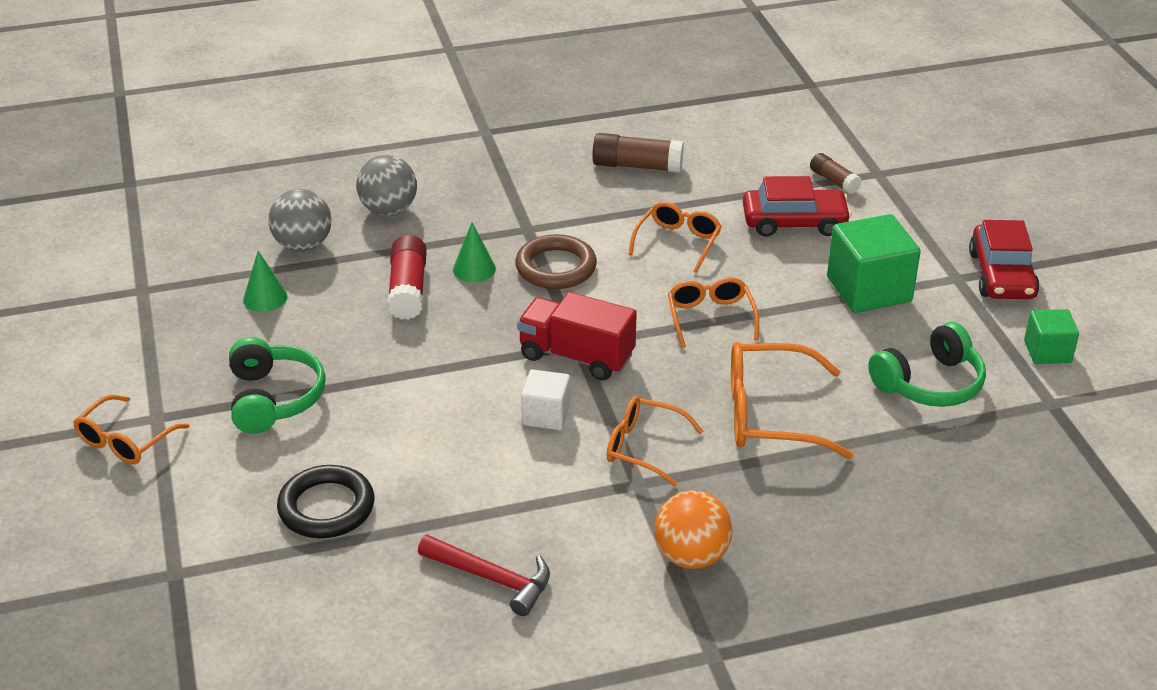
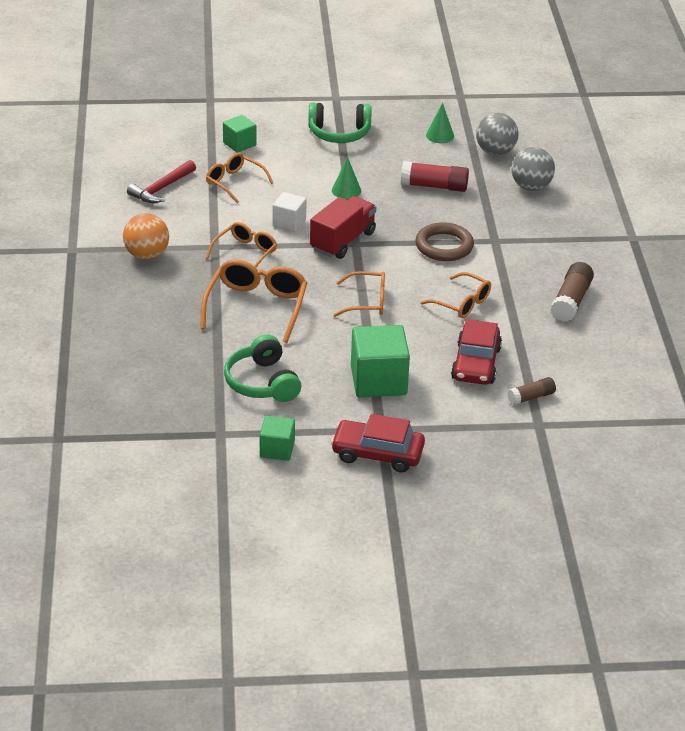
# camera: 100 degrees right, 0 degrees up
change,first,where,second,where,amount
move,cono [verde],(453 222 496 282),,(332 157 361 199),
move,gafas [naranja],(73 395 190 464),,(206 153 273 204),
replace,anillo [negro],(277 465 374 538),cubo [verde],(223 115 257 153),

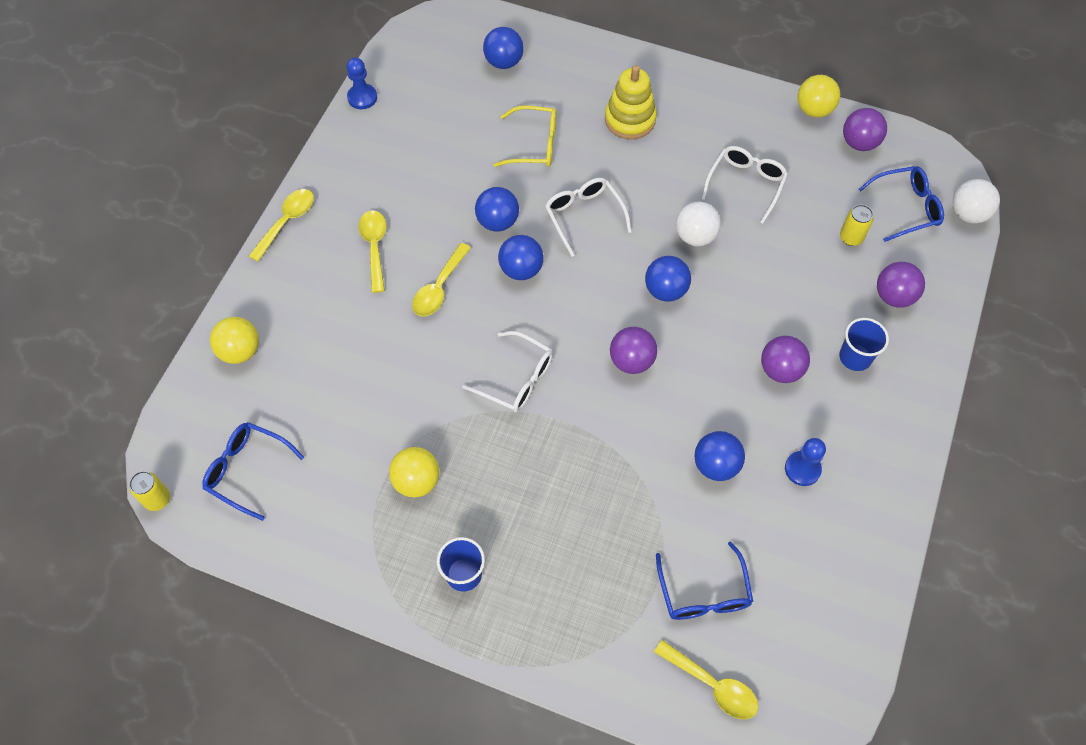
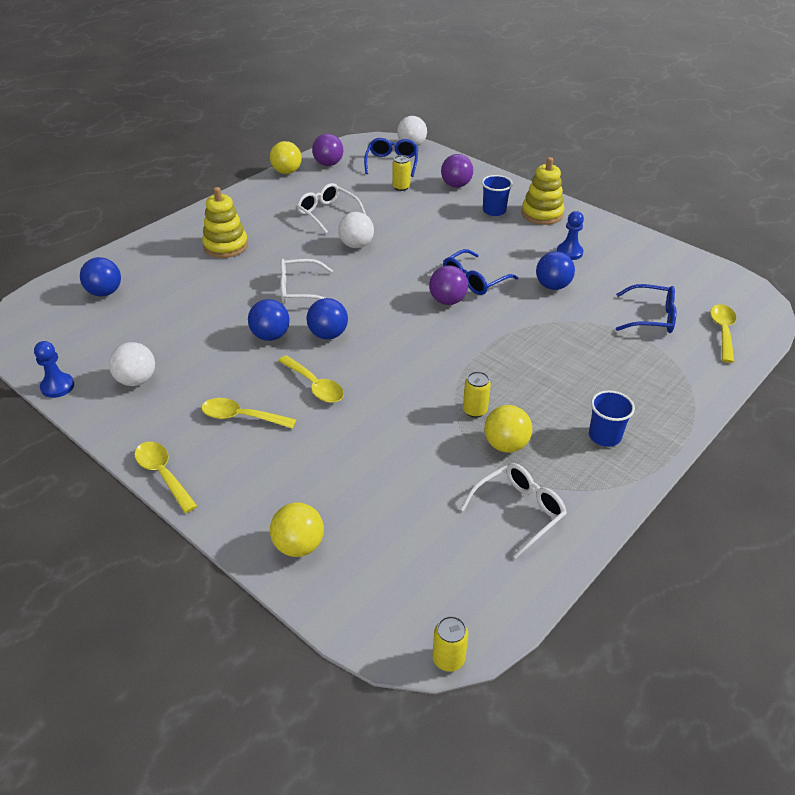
# camera: 70 degrees left, 20 degrees down
change,first,where,second,where,amount
delete,gafas [amarillo],(493 105 556 167),,,
delete,pelota [azul],(645 256 691 302),,,
move,gafas [blanco],(462 331 553 412),,(460 463 567 558),
delete,pelota [morado],(761 336 810 383),,,
move,gafas [azul],(202 422 304 521),,(443 249 518 295),
rotate,cuchara [amarillo],(654 640 758 719),,(710 305 736 363),45 degrees counterclockwise
insert,,,juguete apilable [amarillo],(522 157 564 225),
insert,,,pelota [blanco],(109 342 155 386),
insert,,,lata [amarillo],(463 371 491 418),

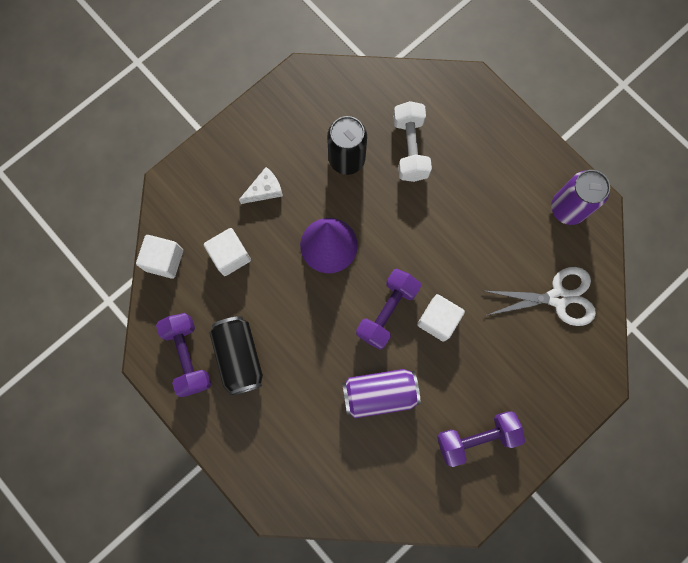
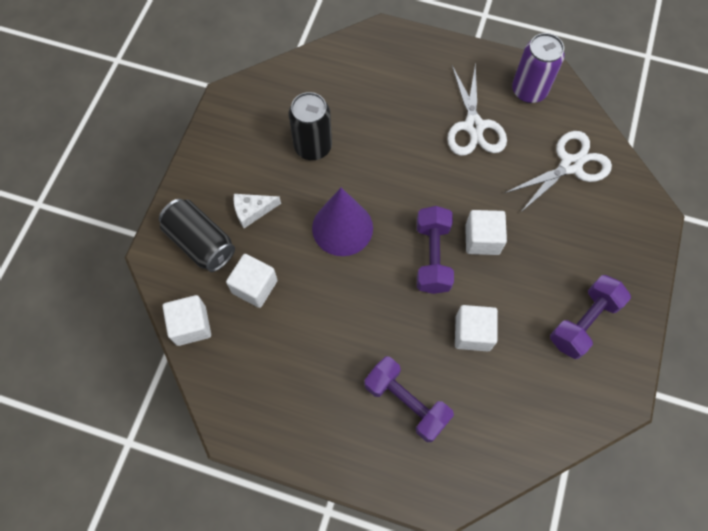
# camera: 30 degrees left, 10 degrees down
change,first,where,second,where,amount
delete,mancuerna [blanco],(393 101 432 182),,,
rotate,queso [blanco],(239 167 283 204),,(233 194 281 228),135 degrees counterclockwise
move,mancuerna [morado],(156 313 211 397),,(364 357 454 442),
move,lata [negro],(210 316 263 396),,(159 199 235 272),
replace,lata [morado],(342 369 420 418),cubo [blanco],(455 305 498 351),
insert,,,tijeras [blanco],(447 62 507 156),

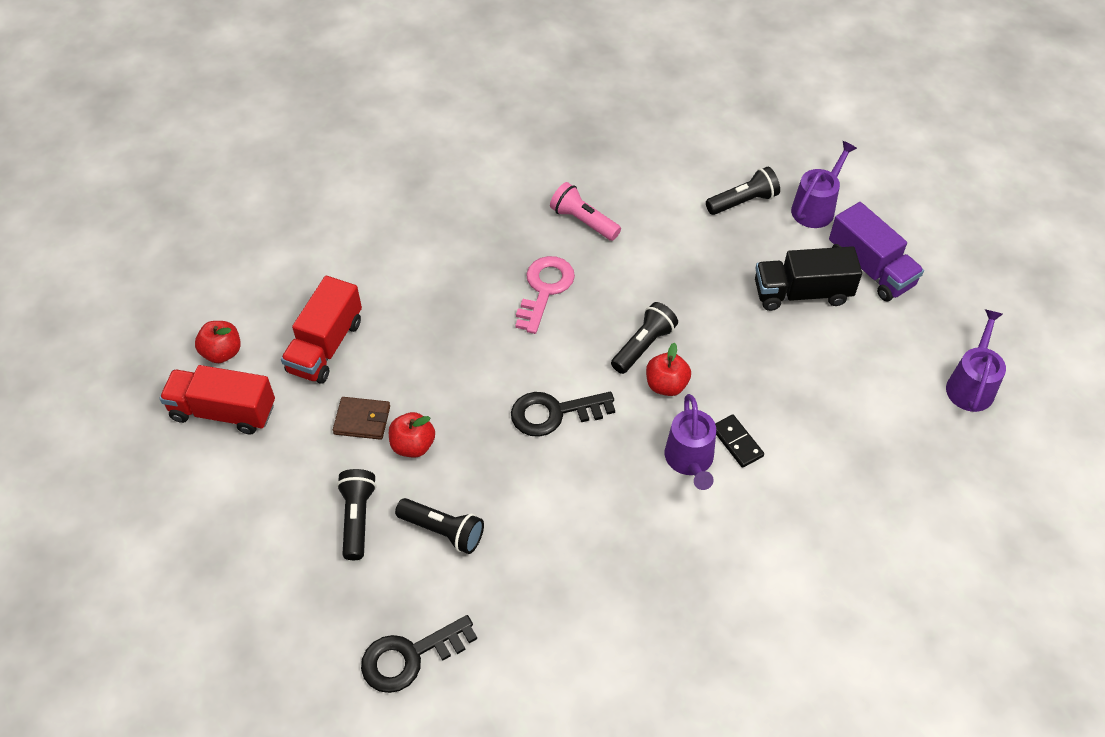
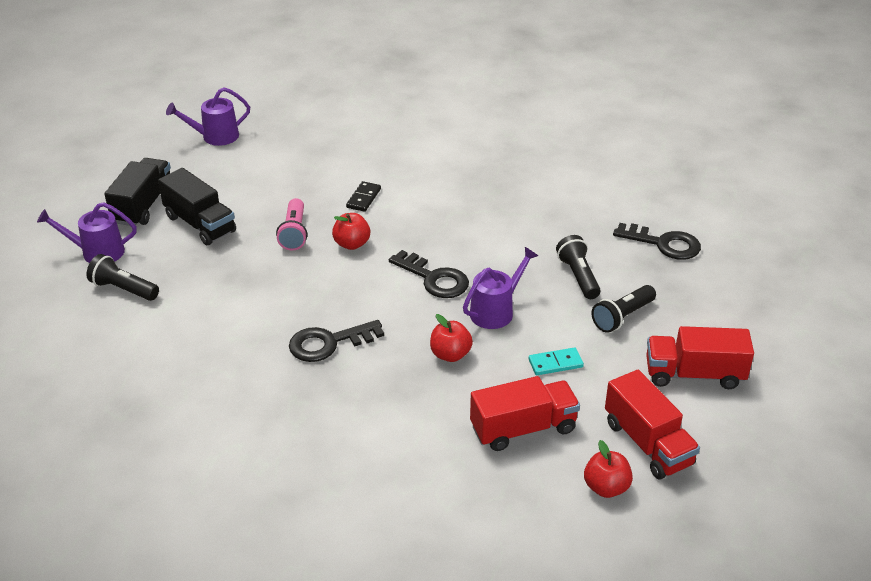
# camera: 130 degrees left, 15 degrees down
change,first,where,second,where,amount
move,lámpara de mano [rosa],(550 182 621 241),,(276 198 308 251),
recolor,camión [morado],(829 202 924 302),camión [negro],(104 158 171 226),
recolor,llave [rosa],(515 256 575 334),llave [negro],(289 320 384 362),
delete,lámpara de mano [negro],(611 302 678 374),,,
move,regadera [morado],(665 394 716 490),,(463 247 538 329),
replace,cartera [marrón],(333 397 390 440),ficha de dominó [turquesa],(529 347 584 375),
move,manzana [rojo],(389 412 435 457),,(430 314 473 362),
insert,,,camión [rojo],(646 326 754 389),

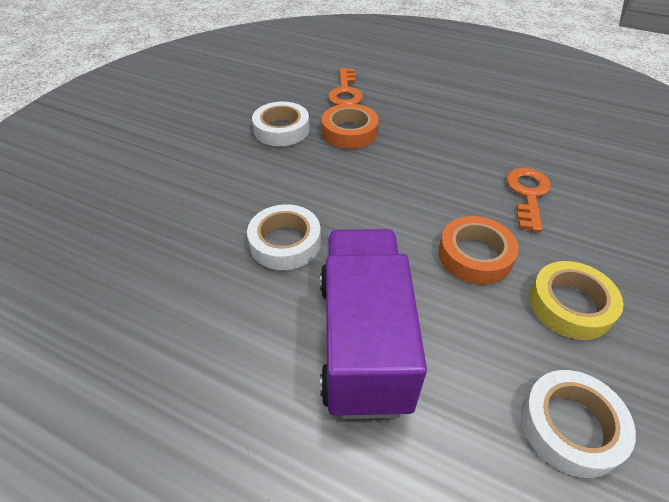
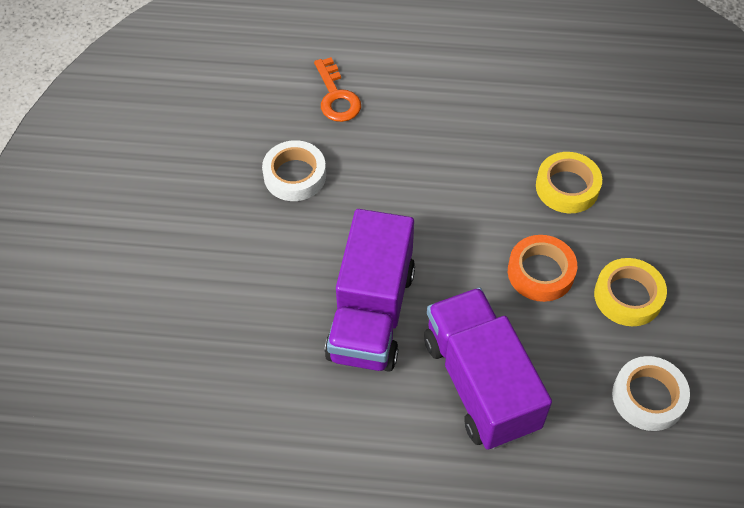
# camera: 20 degrees left, 10 degrees up
change,first,where,second,where,amount
delete,cinta adhesiva [naranja],(322 104 379 149),,,
replace,llave [naranja],(506 168 551 232),cinta adhesiva [amarillo],(536 152 602 213),
replace,cinta adhesiva [blanco],(247 204 321 270),camión [morado],(325 209 415 372),

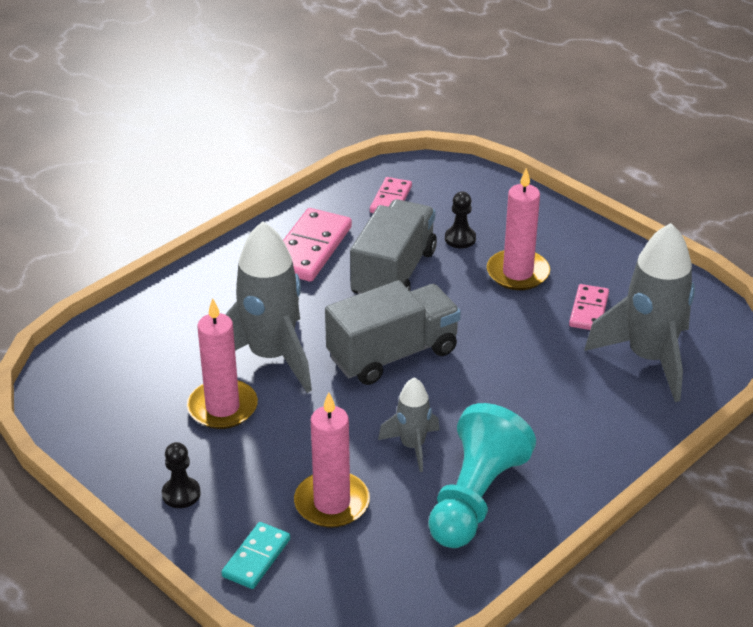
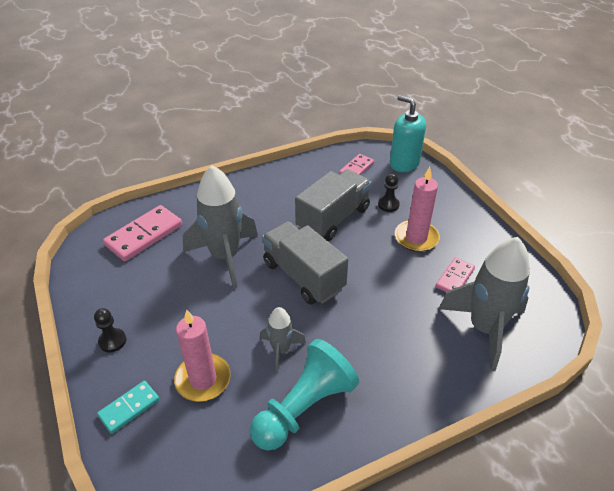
# camera: 20 degrees right, 5 degrees up
change,first,where,second,where,amount
move,ficha de dominó [rosa],(283 208 352 282),,(103 205 182 261),
rotate,camión [gris],(325 280 461 385),,(262 221 348 305),120 degrees counterclockwise
delete,vela [rosa],(187 298 258 429),,,
insert,,,dispensador de jabón [turquesa],(390 95 426 172),

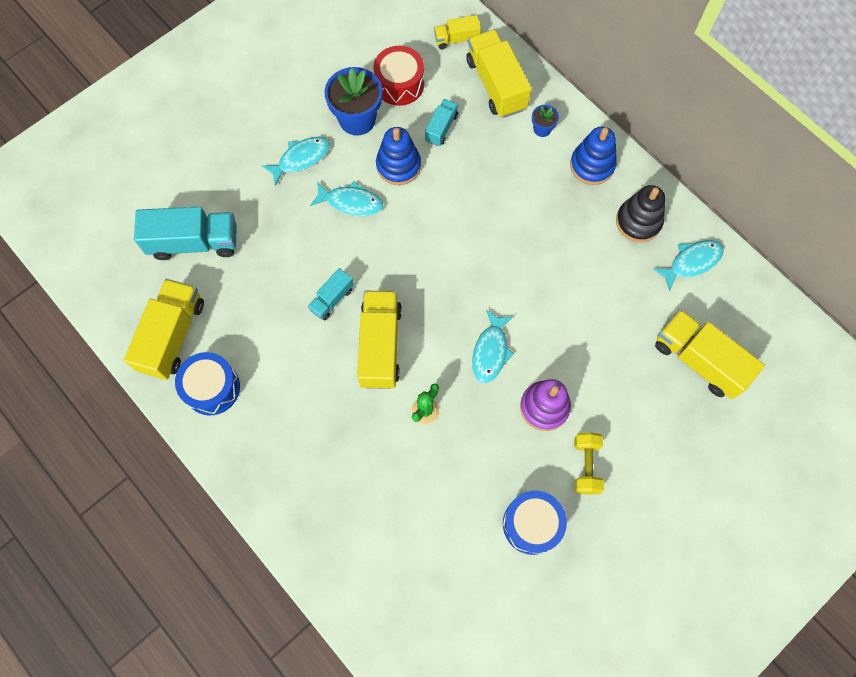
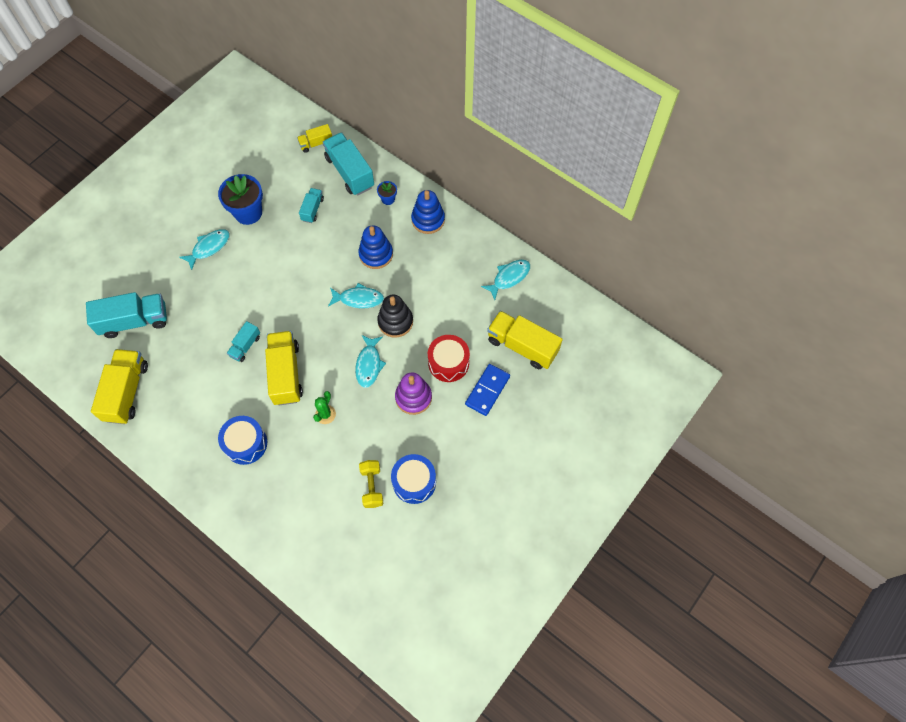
# camera: 10 degrees left, 5 degrees down
change,first,where,second,where,amount
recolor,camión [amarillo],(466 29 532 118),camión [turquesa],(323 132 374 196),
move,tambor [rojo],(373 46 424 106),,(428 335 470 382),
move,juguete apilable [azul],(376 127 421 185),,(358 225 393 269),
move,pez [turquesa],(310 181 383 216),,(328 283 384 309),
move,juguete apilable [negro],(616 185 666 242),,(377 295 413 338),
move,tambor [azul],(175 352 240 415),,(218 416 267 465),
move,mancuerna [amarillo],(574 432 604 495),,(359 460 383 508),
insert,,,ficha de dominó [azul],(465 364 510 416),

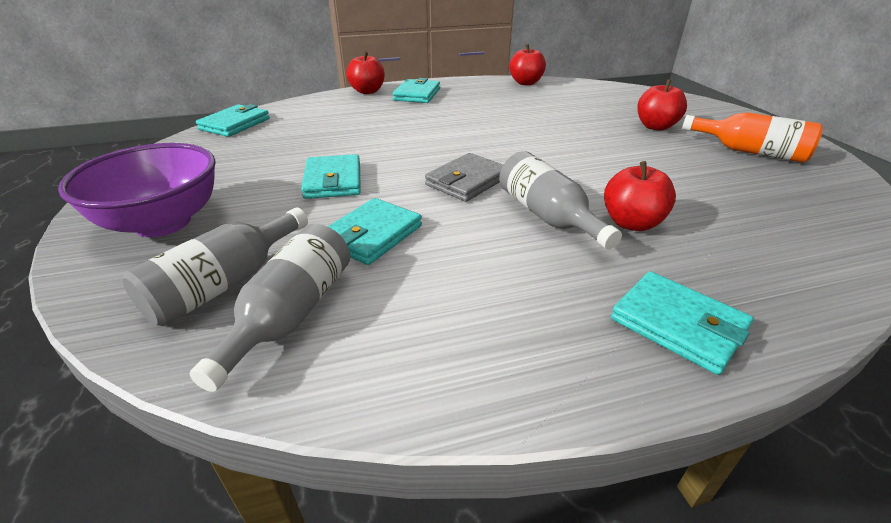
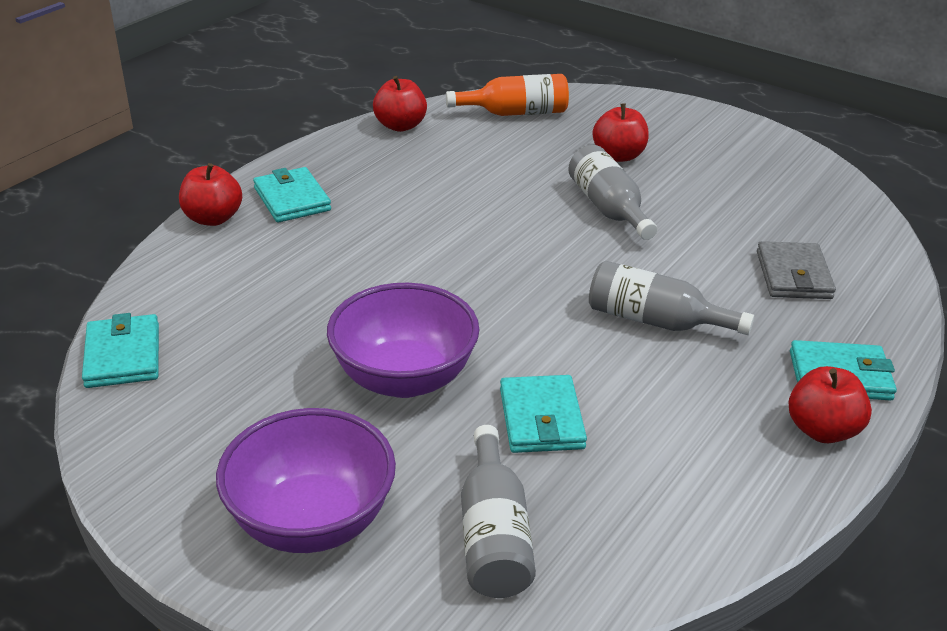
# camera: 40 degrees left, 0 degrees up
change,first,where,second,where,amount
move,botella [naranja],(682 112 823 163),,(446 74 569 116),
move,cartera [gris],(425 153 503 202),,(757 241 836 299),
replace,cartera [turquesa],(301 154 361 199),cuenco [morado],(327 283 479 398),
move,manzana [rojo],(604 161 676 231),,(788 366 872 443),
move,botella [gris],(190 224 350 392),,(568 145 658 240),

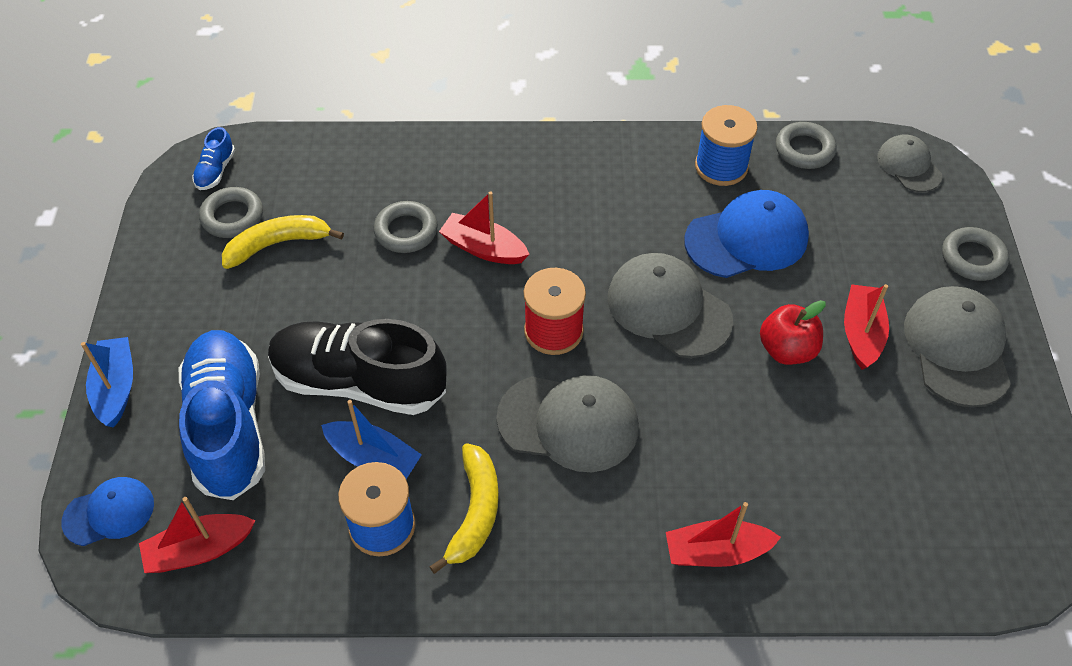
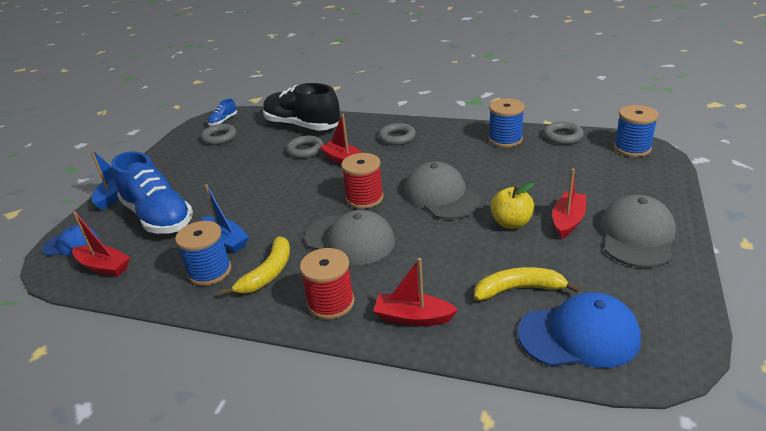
# camera: 20 degrees right, 20 degrees down
change,first,where,second,where,amount
replace,gorra [gris],(877 134 942 192),carrete [azul],(614 105 659 157),
move,gorra [azul],(684 190 809 278),,(518 292 641 368),
move,plátano [amarillo],(222 215 344 269),,(474 267 580 301),
move,anillo [gris],(942 227 1009 281),,(379 123 416 145),
recolor,manzana [rojo],(760 300 826 365),manzana [amarillo],(490 183 534 229),
move,zapato [negro],(268 319 447 415),,(263 83 340 131),
rotate,zapato [azul],(179 330 265 500),,(111 151 193 234),135 degrees clockwise
rotate,barco [rojo],(139 497 255 573),,(72 211 130 277),150 degrees counterclockwise
insert,,,carrete [rojo],(300 248 355 319),

